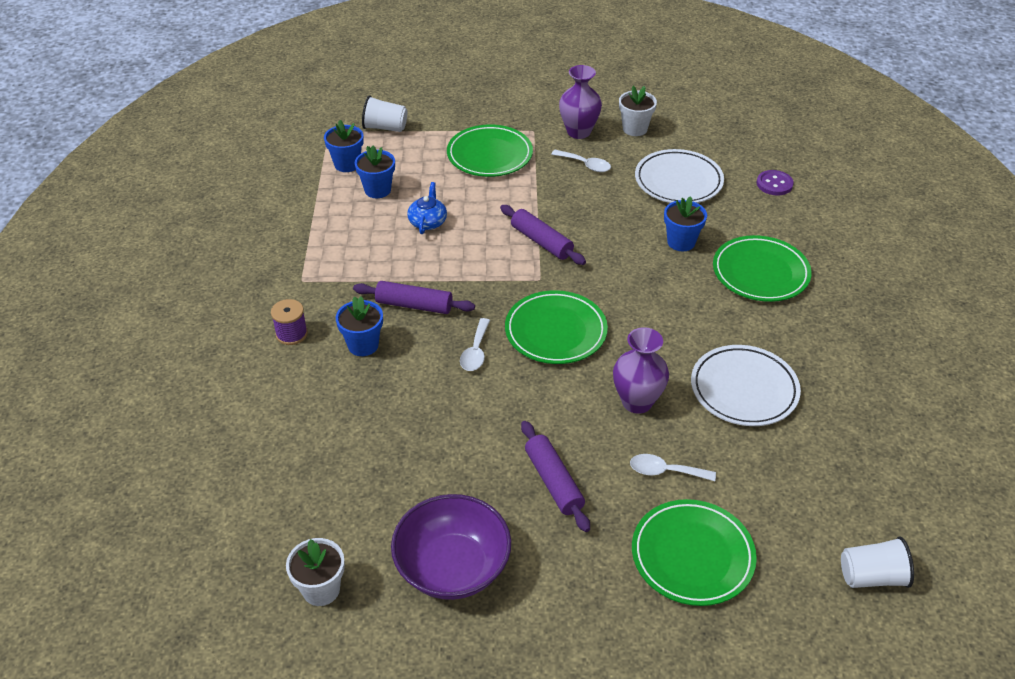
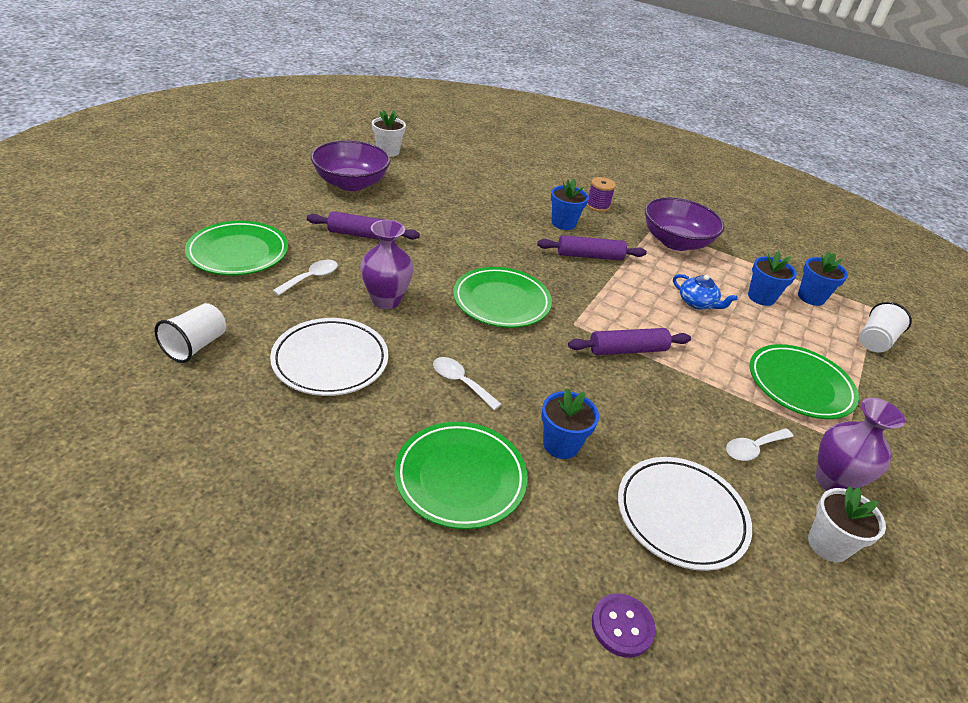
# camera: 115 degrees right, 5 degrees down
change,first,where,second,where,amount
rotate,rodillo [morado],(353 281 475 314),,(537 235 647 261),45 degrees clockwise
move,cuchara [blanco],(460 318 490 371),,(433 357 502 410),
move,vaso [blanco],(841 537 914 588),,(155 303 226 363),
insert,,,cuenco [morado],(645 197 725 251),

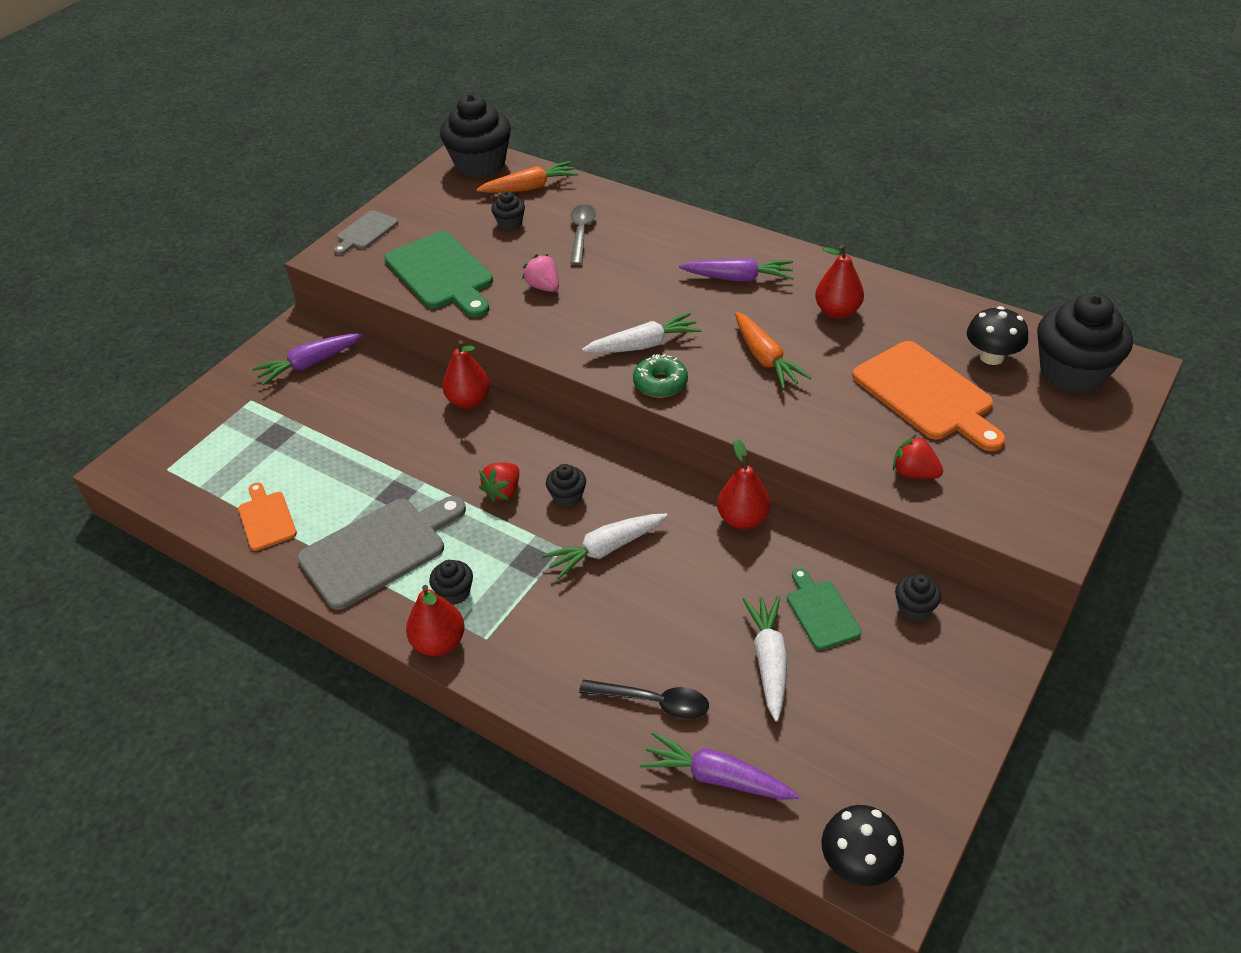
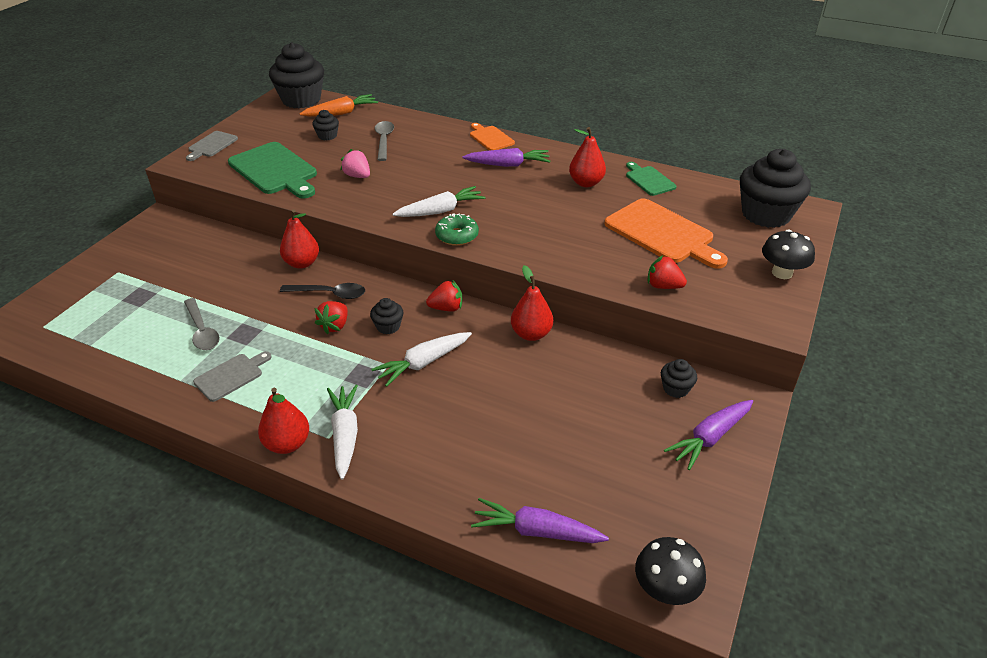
# camera: 10 degrees left, 5 degrees down
change,first,where,second,where,amount
move,seta [negro],(967 306 1028 365),,(762 229 815 279),
delete,zanahoria [naranja],(735 312 811 389),,,
move,zanahoria [morado],(252 333 363 386),,(664 400 753 470),
move,tabla de cortar [naranja],(238 483 297 551),,(470 123 515 151),
resize,tabla de cortar [gris],(297 496 466 610),,(193 351 272 402),x0.54
delete,magdalena [negro],(429 560 473 605),,,
move,tabla de cortar [verde],(787 568 861 650),,(626 162 677 196),
move,zanahoria [blanco],(743 596 787 722),,(327 385 358 480),
move,cuchara [negro],(579 679 709 719),,(280 283 365 299),
insert,,,fresa [rojo],(426 280 462 312),
insert,,,cuchara [gris],(184 298 220 350),

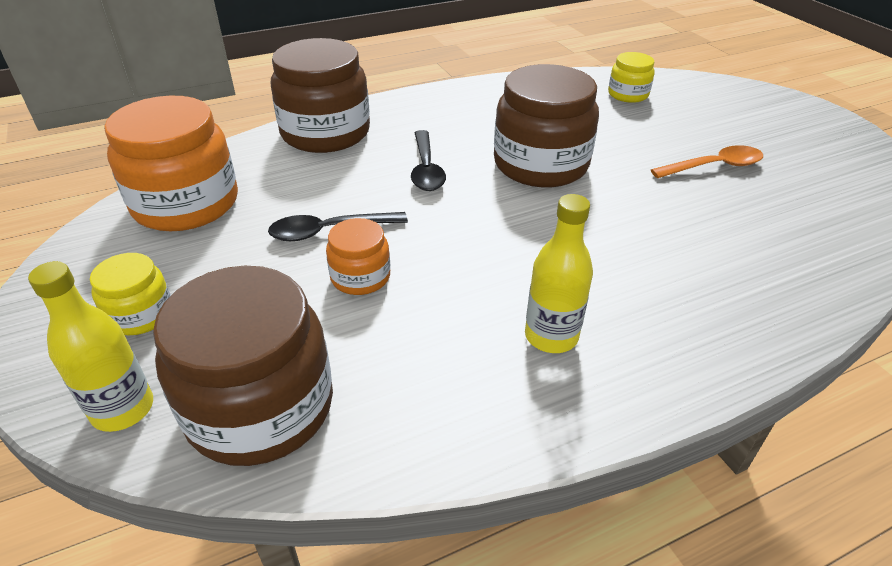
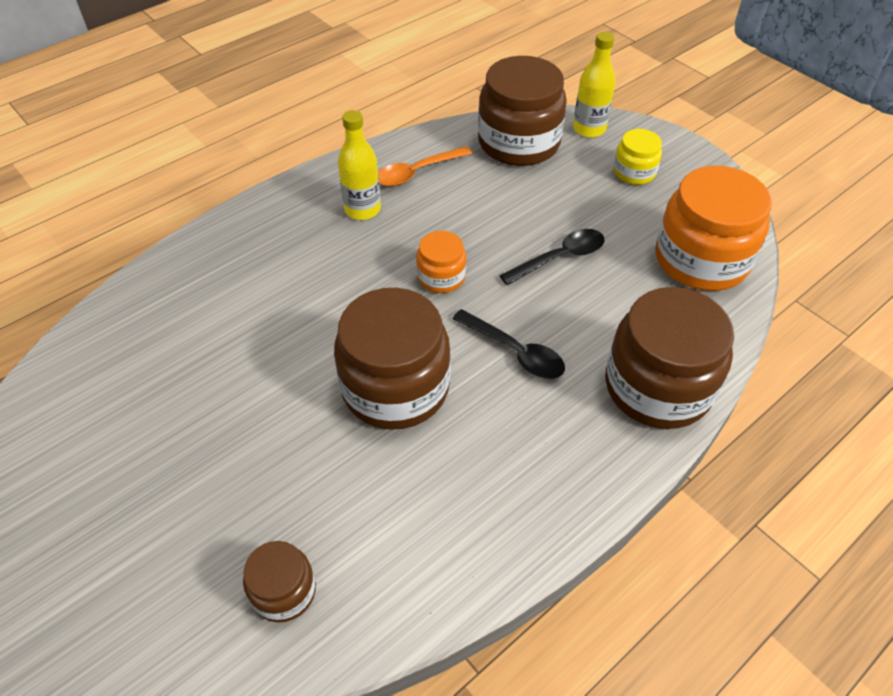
# camera: 165 degrees right, 10 degrees up
change,first,where,second,where,amount
recolor,tarro [amarillo],(608 52 655 103),tarro [marrón],(243 541 316 622),
rotate,cuchara [negro],(411 130 446 191),,(452 309 565 379),150 degrees clockwise
move,cuchara [naranja],(651 145 763 178),,(378 146 472 186),
move,tarro [naranja],(326 218 390 295),,(416 231 466 293),

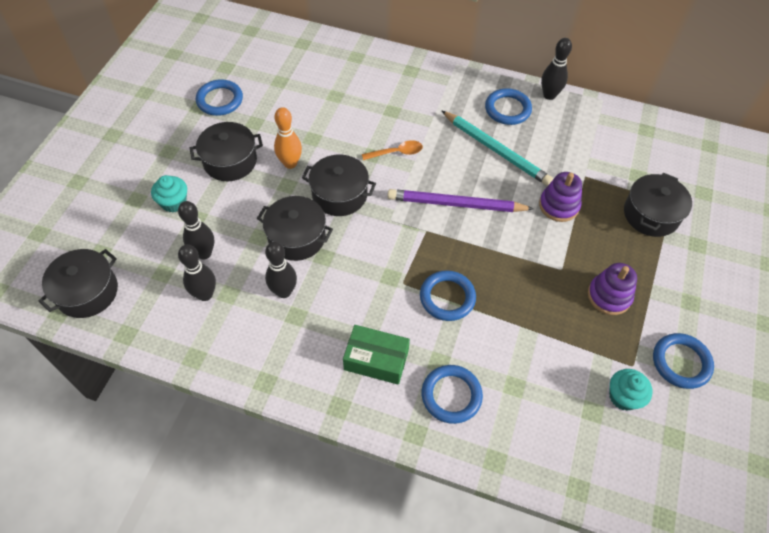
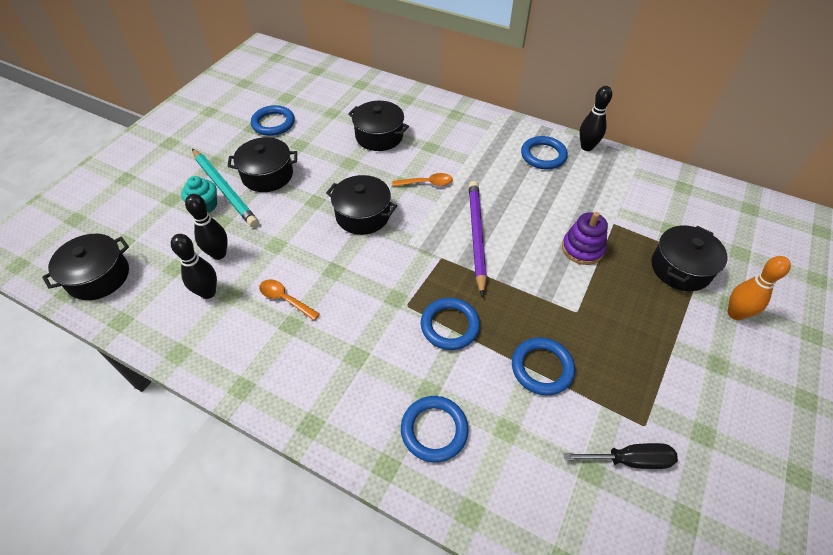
# camera: 10 degrees right, 5 degrees down
change,first,where,second,where,amount
move,bolo [naranja],(274 107 302 169),,(728 256 791 320),
move,lápiz [turquesa],(441 110 553 186),,(192 149 258 227),
rotate,lápiz [morado],(388 189 534 212),,(469 181 487 297),75 degrees clockwise
move,olla [negro],(257 196 333 261),,(348 101 409 151),
replace,bolo [negro],(265 242 297 298),cuchara [naranja],(259 279 320 321),
delete,juguete apilable [morado],(588 263 637 315),,,
delete,caja [verde],(343 325 410 385),,,
move,anillo [azul],(653 333 714 389),,(512 337 575 395),
replace,magdalena [turquesa],(609 369 653 411),destornillador [negro],(564 443 678 469),

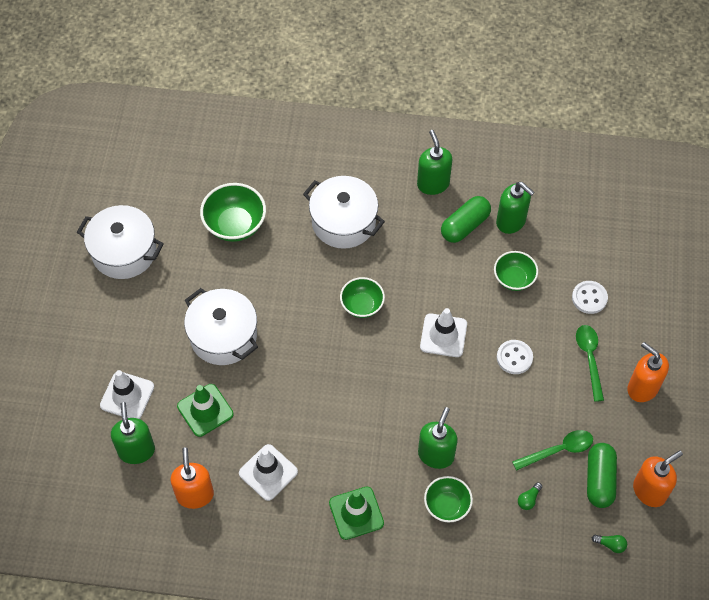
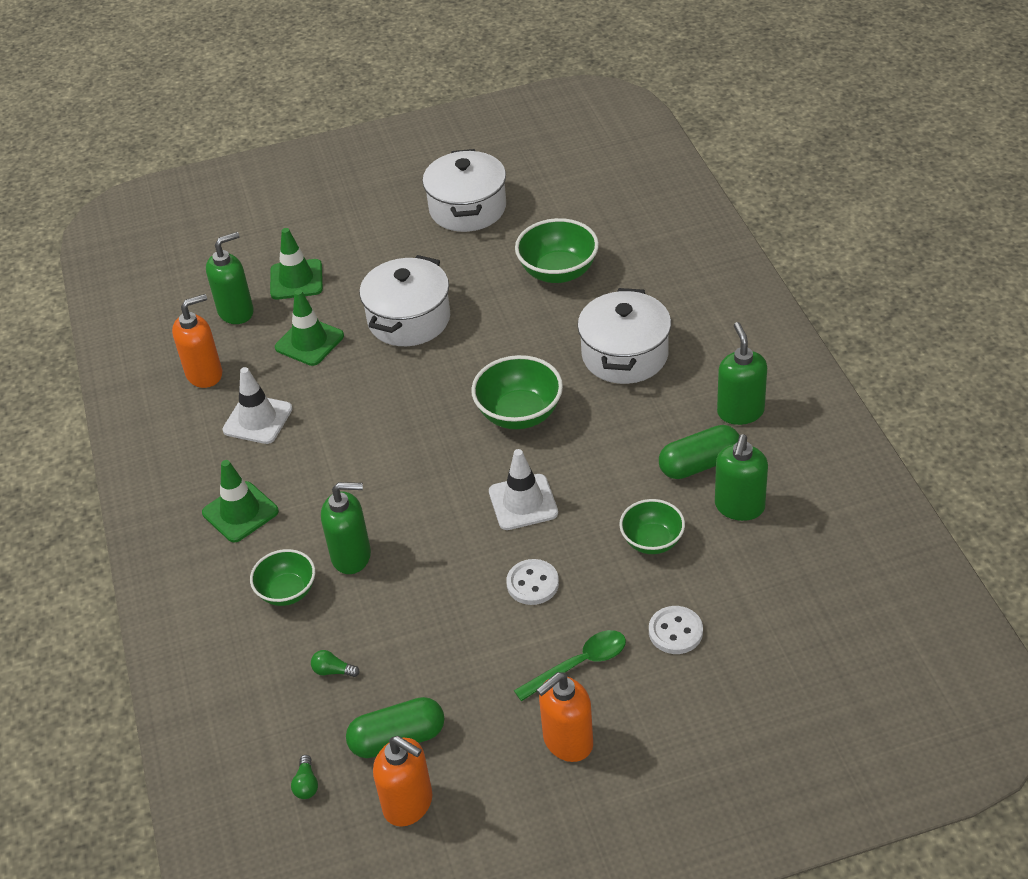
# camera: 70 degrees right, 15 degrees down
change,first,where,second,where,amount
rotate,dispensador de jabón [verde],(417 130 452 195),,(717 322 767 425),60 degrees counterclockwise
rotate,cápsula [verde],(441 196 491 243),,(659 425 739 479),45 degrees counterclockwise
resize,cuenco [verde],(340 277 385 318),,(471 355 563 429),x1.51
rotate,dispensador de jabón [naranja],(627 342 669 402),,(537 672 593 762),150 degrees counterclockwise
recolor,cono de tráfico [blanco],(100 370 154 419),cono de tráfico [verde],(270 228 323 300),
delete,cuchara [verde],(512 430 593 471),,,

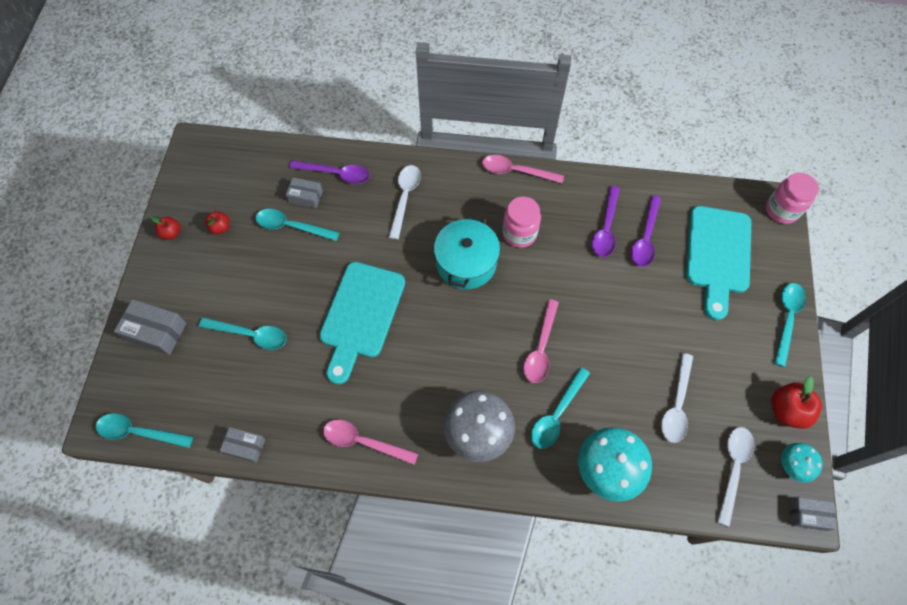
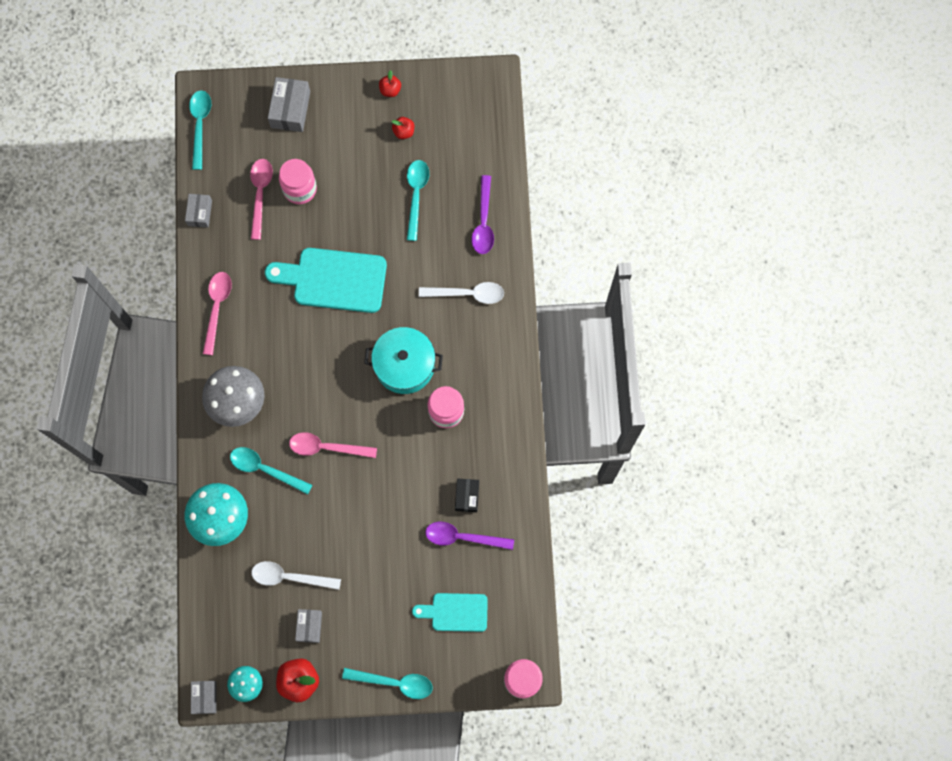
# camera: 80 degrees right, 10 degrees up
change,first,where,second,where,amount
move,cuchara [rosa],(482 155 564 183),,(250 159 273 240),
move,caja [gris],(286 178 323 208),,(295 609 322 643),
replace,cuchara [morado],(592 186 620 257),caja [negro],(455 479 479 512),
resize,tabla de cortar [turquesa],(686 206 751 320),,(412 593 488 632),x0.59
replace,cuchara [turquesa],(199 317 287 350),tarro [rosa],(279 159 317 204),
delete,cuchara [blanco],(717 427 755 527),,,

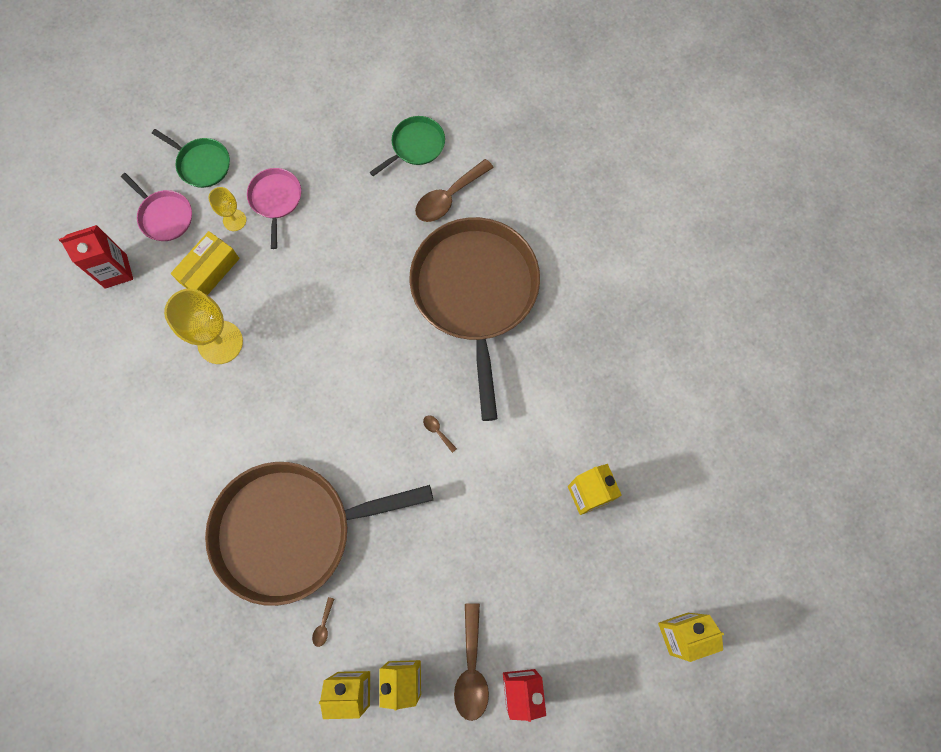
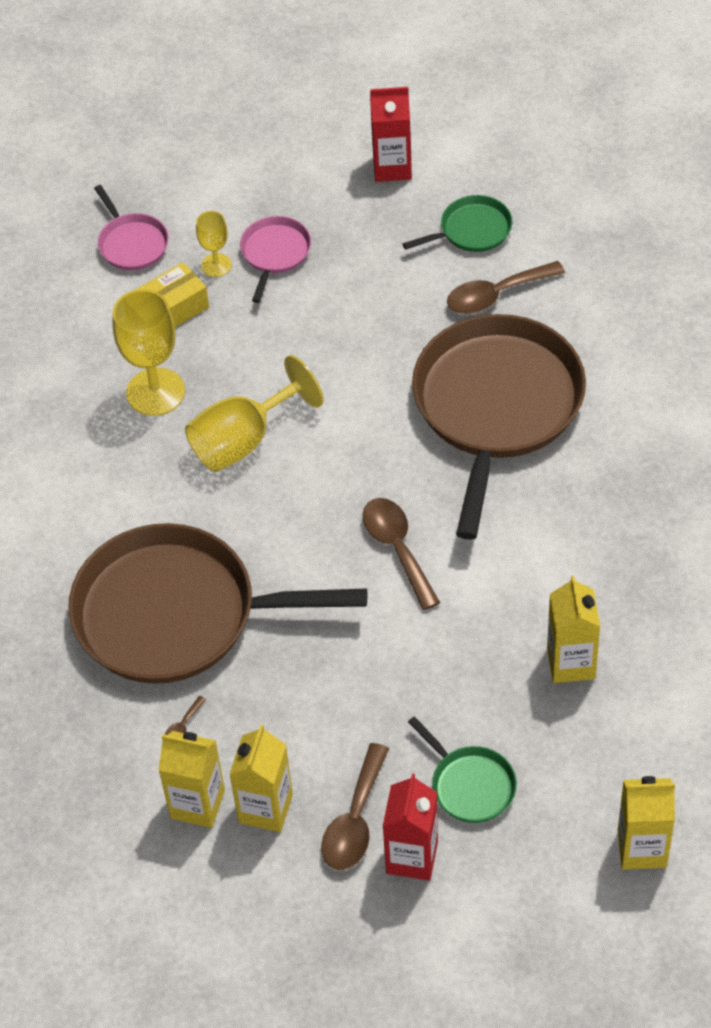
# camera: 20 degrees right, 20 degrees down
change,first,where,second,where,amount
move,sartén [verde],(152 129 230 188),,(408 717 517 823),
move,cartón de leche [rojo],(59 225 133 289),,(370 87 412 182),
resize,cuchara [marrón],(423 415 457 453),,(362 498 440 610),x2.26
insert,,,copa [amarillo],(185 355 324 472),

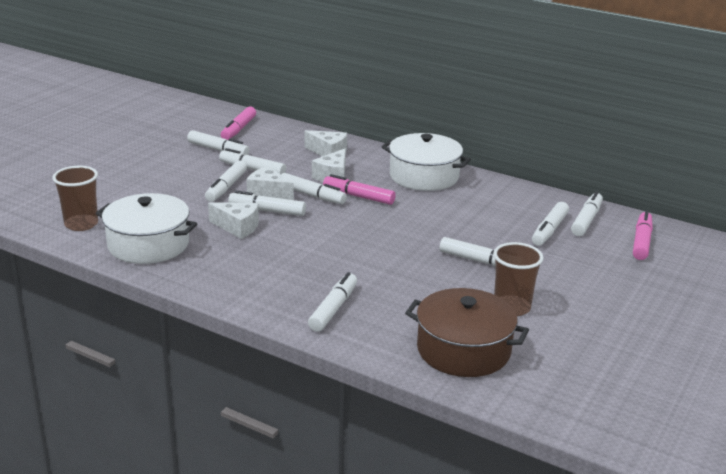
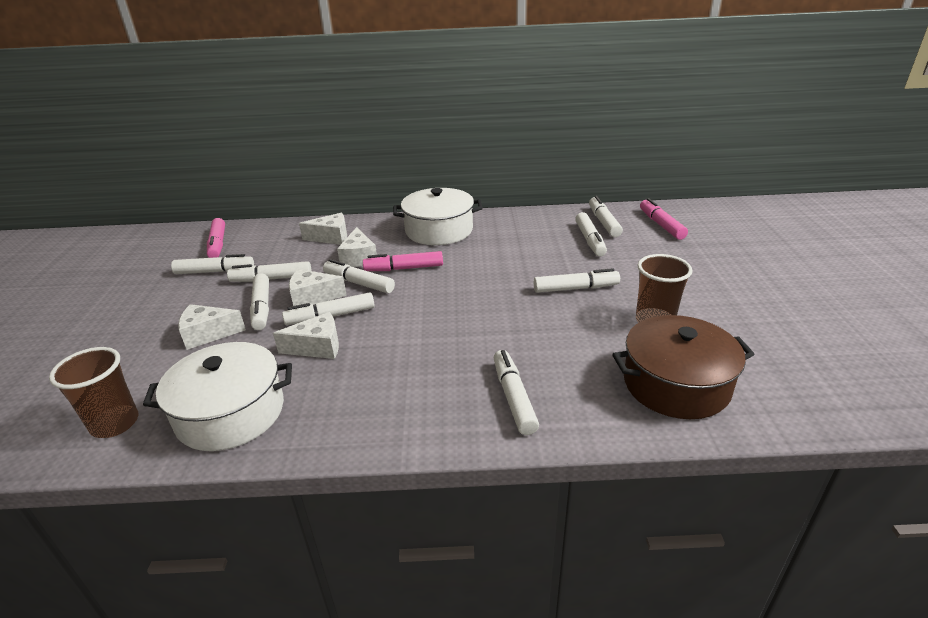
# camera: 30 degrees left, 5 degrees up
change,first,where,second,where,amount
rotate,rotulador [blanco],(281 173 347 204),,(323 259 395 293),150 degrees counterclockwise
insert,,,queso [blanco],(178 304 246 350),

